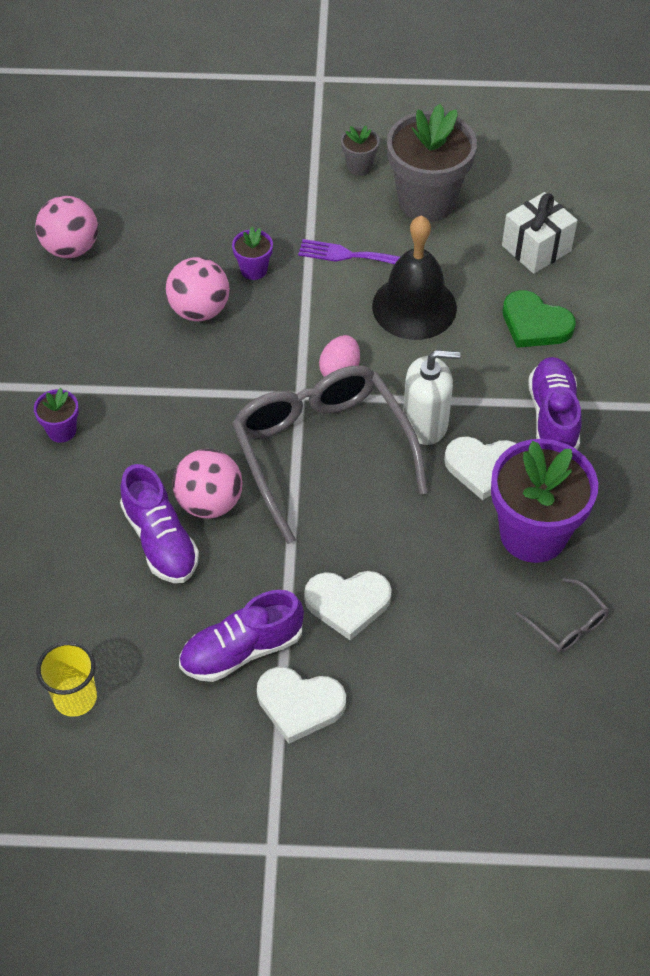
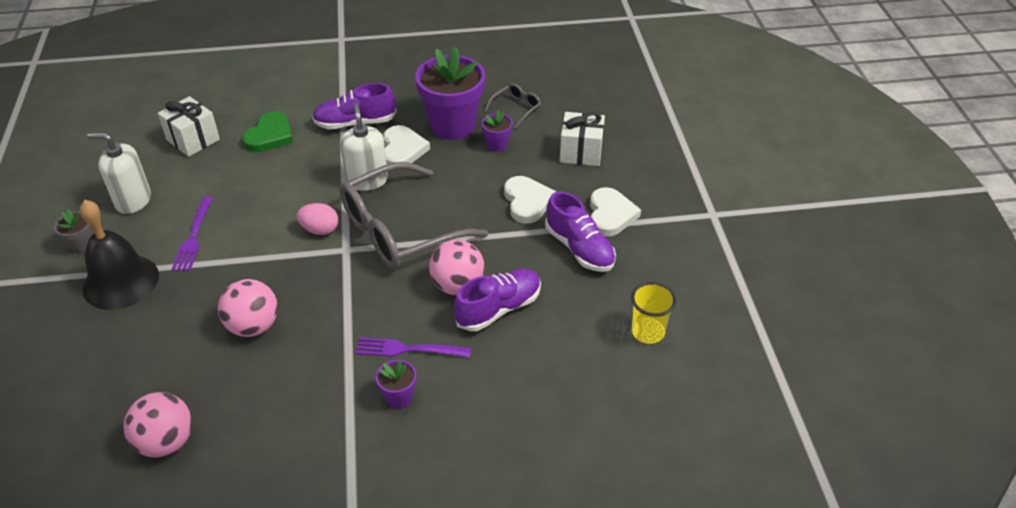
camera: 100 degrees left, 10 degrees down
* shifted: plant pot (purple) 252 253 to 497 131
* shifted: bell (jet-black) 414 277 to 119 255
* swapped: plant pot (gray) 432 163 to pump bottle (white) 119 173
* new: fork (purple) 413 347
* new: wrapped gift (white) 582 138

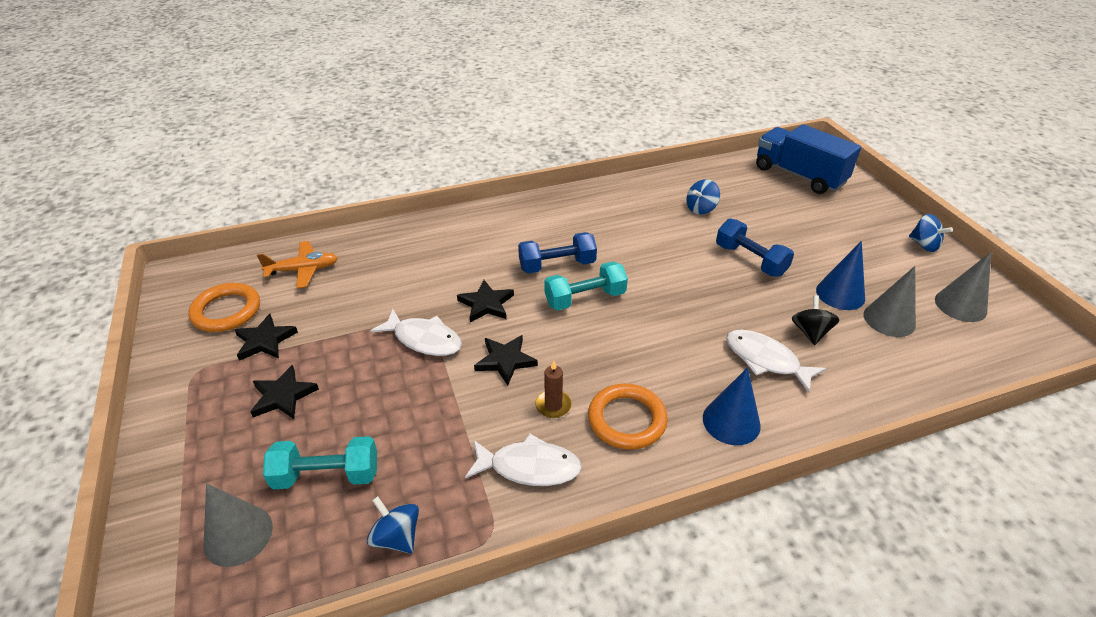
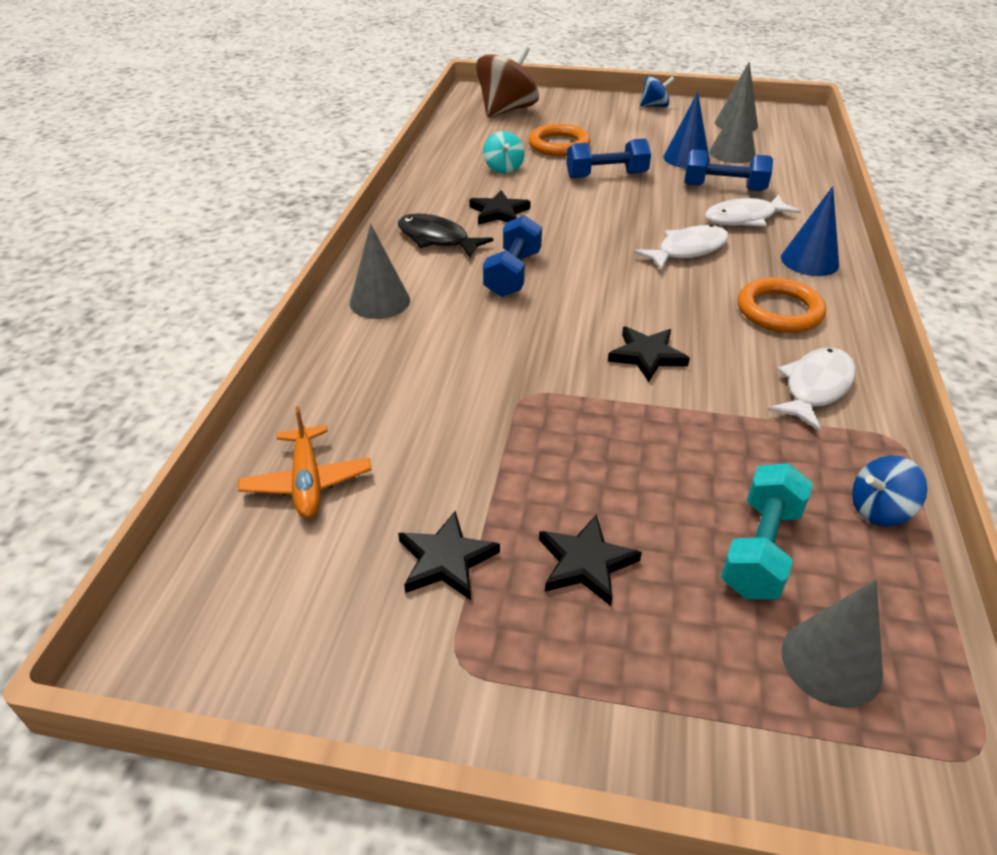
camera: 60 degrees left, 0 degrees up
* shifted: ring (bright orange) 224 307 to 559 140
* rotated: plane (bright orange) 297 264 = 305 462 150 degrees clockwise
* shifted: fish figure (white) 416 332 to 681 247
* shifted: star (jet-black) 485 301 to 500 207
* gone: wax candle (brown) 553 389
* gone: free weight (teal) 586 285
* repainted: toy top (royal blue) 703 197 to toy top (teal) 504 152
* swapped: truck (royal blue) 808 159 to toy top (brown) 507 81
* swapped: toy top (jet-black) 816 320 to free weight (royal blue) 728 170
* new: cone shape (gray) 380 271
* new: fish figure (jet-black) 445 236

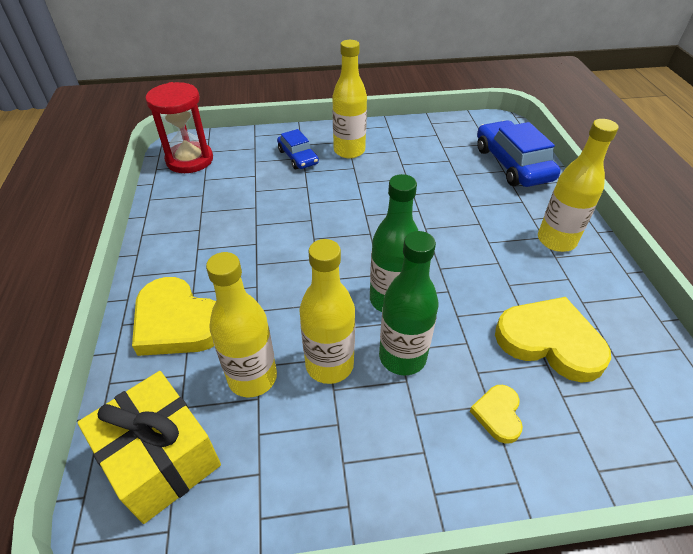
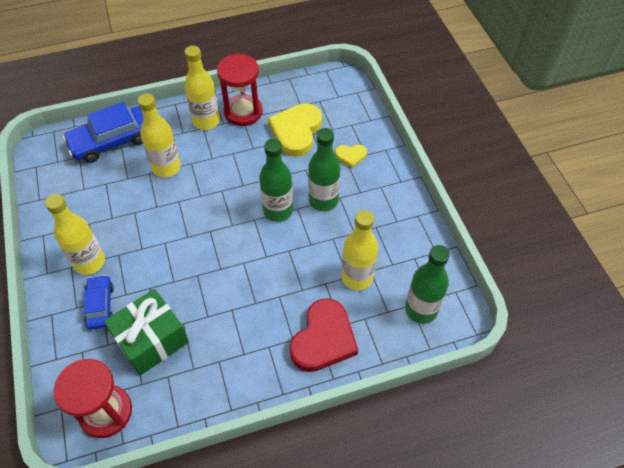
camera: 100 degrees left, 10 degrees up
* swapped: wrapped gift (golden) 149 447 to flask (green) 427 284
* repainted: heart shape (golden) 174 316 to heart shape (red) 323 335
* rotated: automobile (royal blue) 298 149 = 99 302 60 degrees counterclockwise
* shifted: flask (golden) 327 311 to 159 136
* new: wrapped gift (green) 146 332
* new: hourglass (red) 240 90

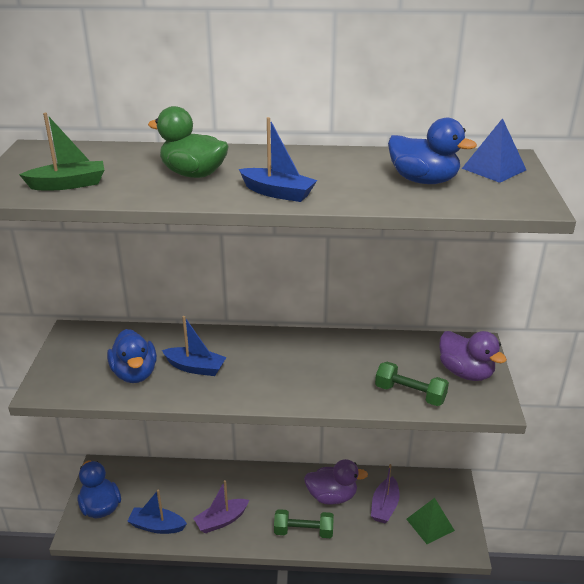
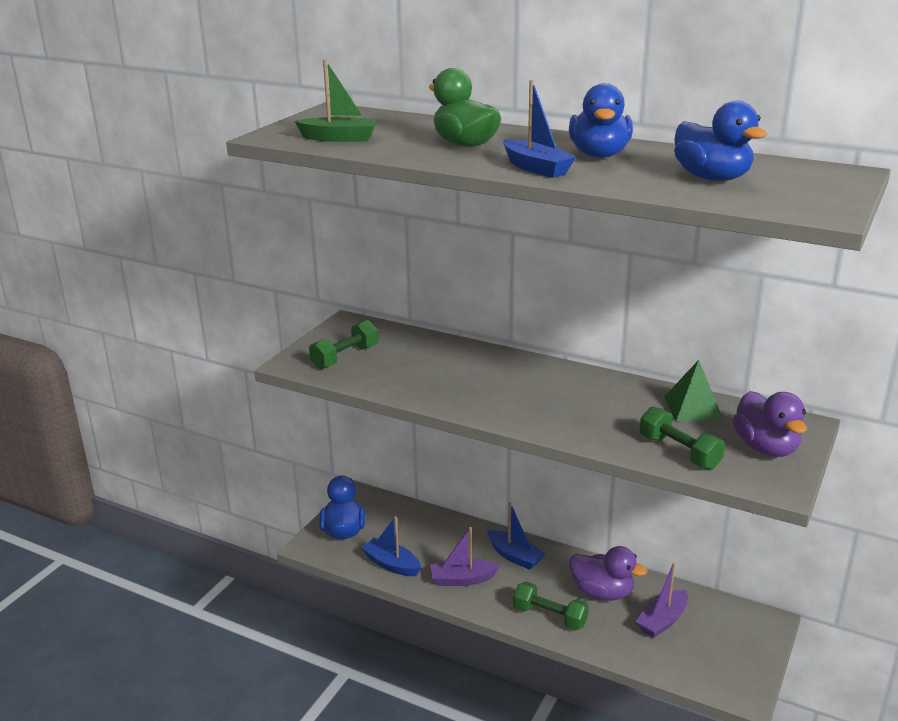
camera: 25 degrees right, 5 degrees down
* shifted: toy duck (royal blue) 132 356 to 601 120
* shifted: toy boat (royal blue) 194 346 to 516 536
* shifted: pyramid (green) 430 521 to 693 390
* gone: pyramid (royal blue) 494 150
* new: free weight (green) 343 344

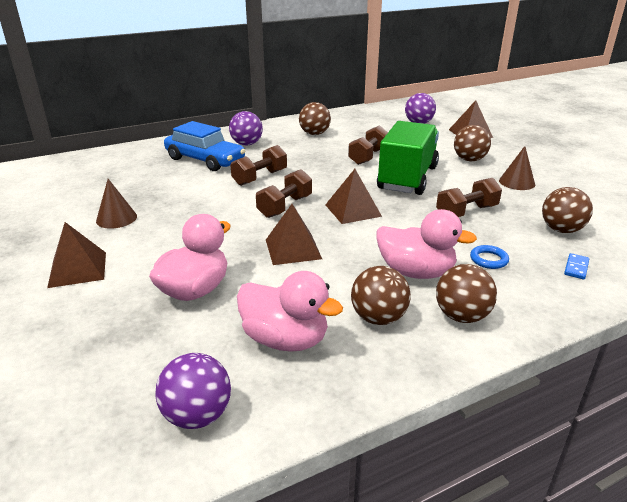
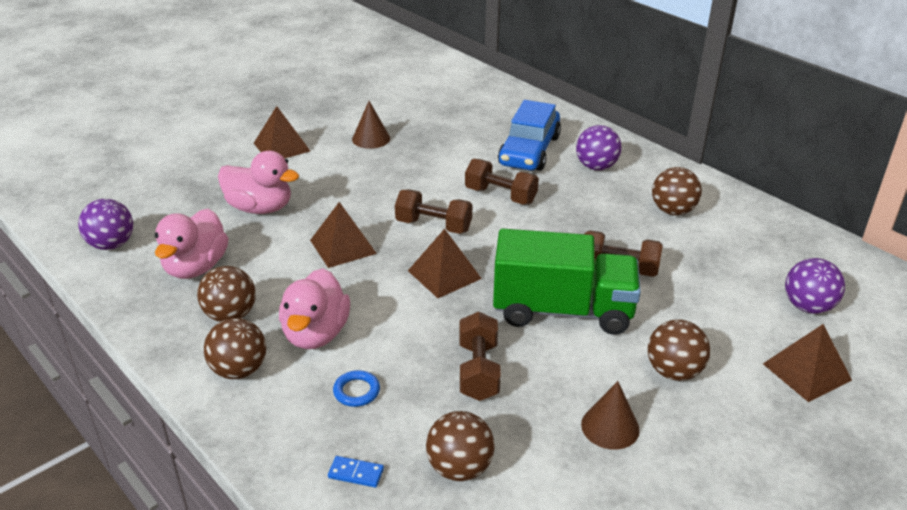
camera: 75 degrees right, 5 degrees up
* rotated: free weight (brown) 469 197 = 480 356 45 degrees clockwise

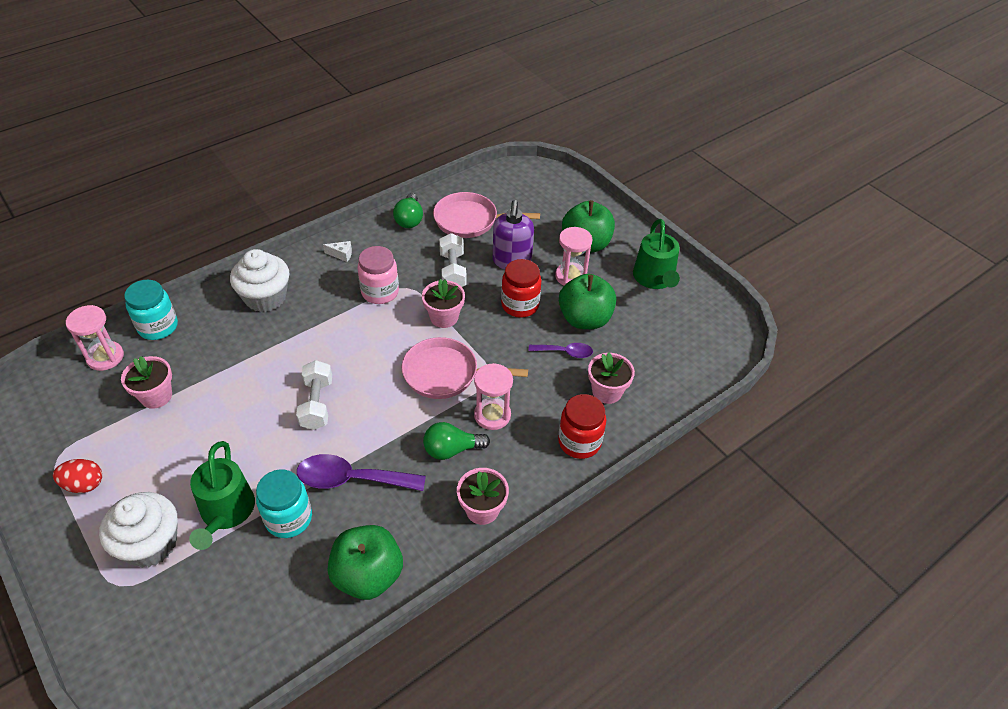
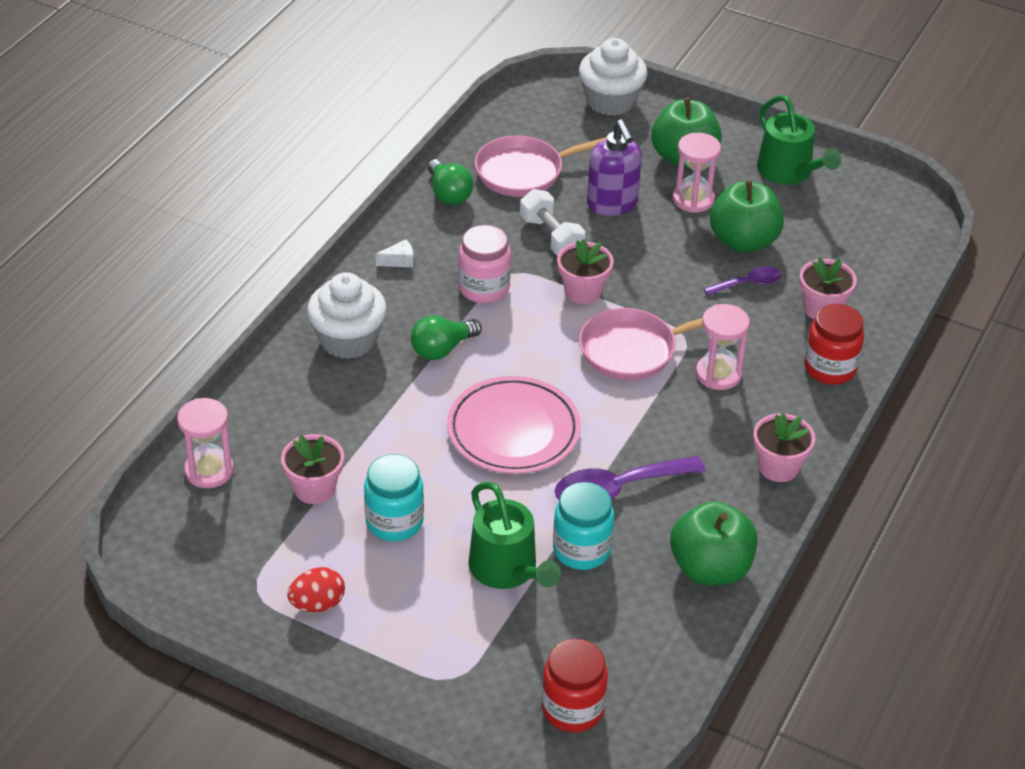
camera: 25 degrees left, 5 degrees down
* shifted: cupcake (white) 138 530 to 613 77
* shifted: jar (teal) 151 310 to 394 497
* swapped: free weight (white) 314 395 to dinner plate (pink) 514 425
* shifted: light bulb (green) 456 441 to 446 337
* shifted: jar (red) 521 288 to 575 686

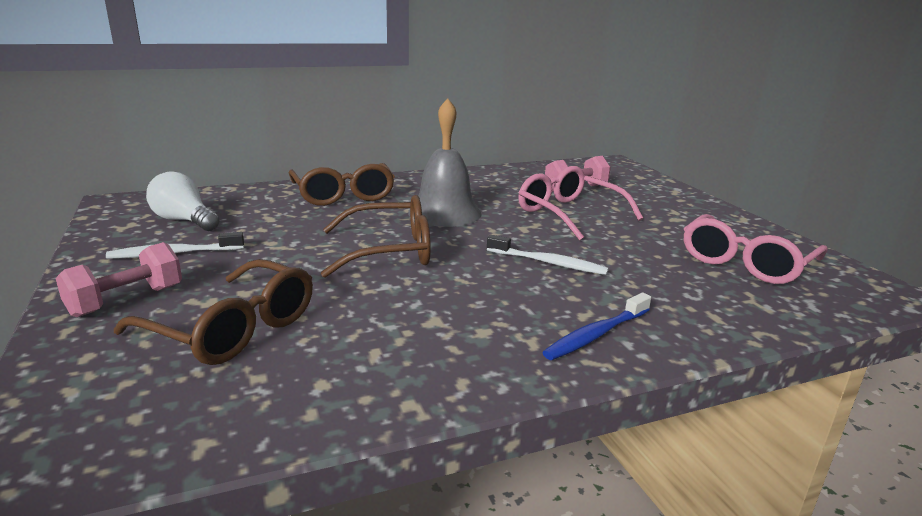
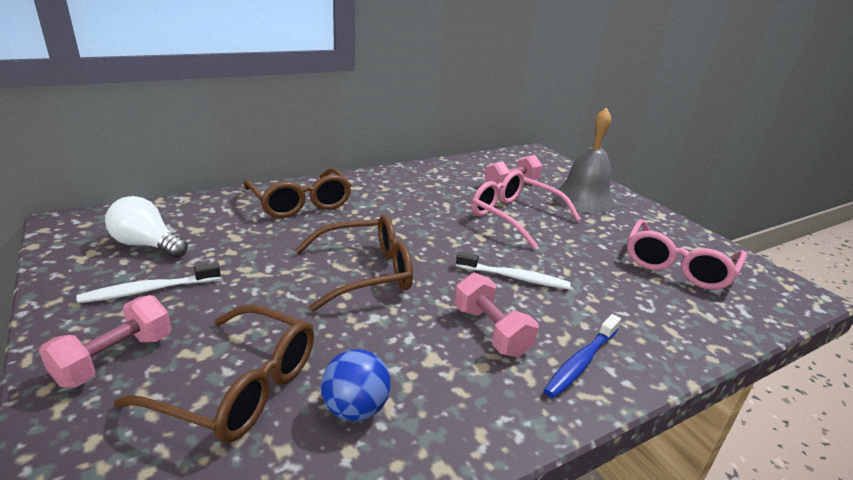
camera: 10 degrees left, 5 degrees up
* shifted: bell (gray) 445 162 to 584 160
* new: sphere (royal blue) 356 385
* new: free weight (pink) 496 315

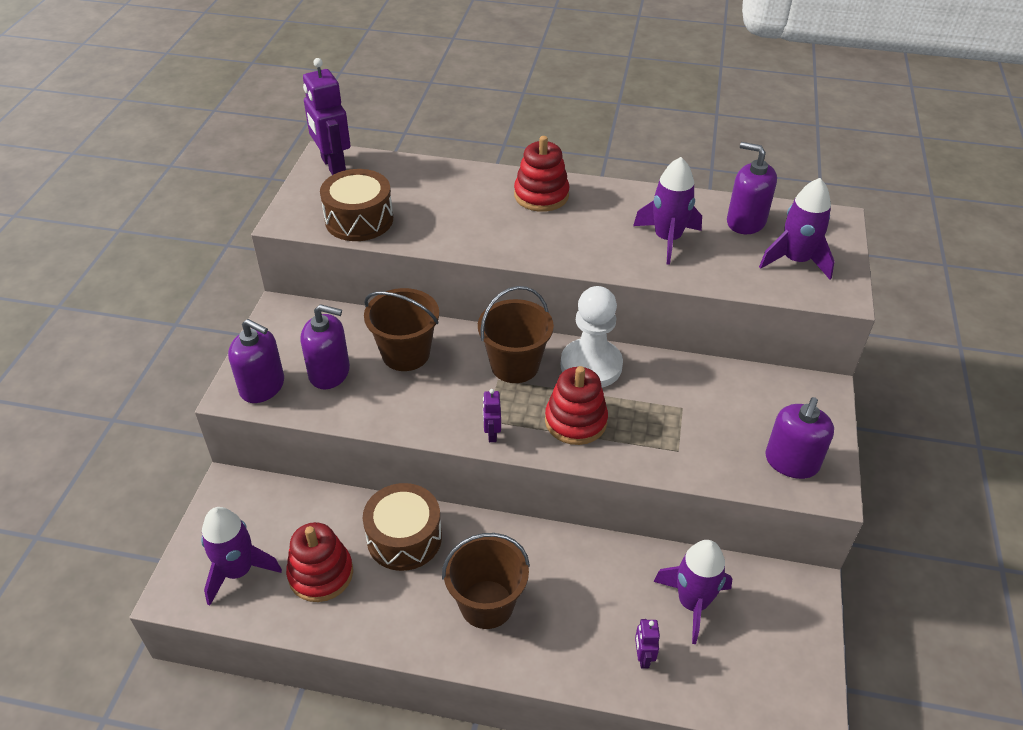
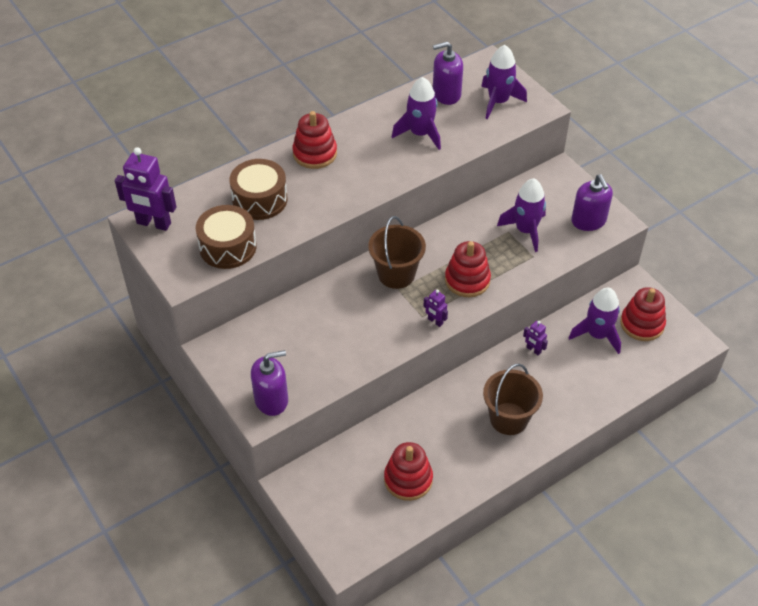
camera: 45 degrees left, 5 degrees up
* shifted: toy rocket (purple) 241 556 to 521 215
* gone: pump bottle (purple) 325 346
* shifted: snare drum (brown) 402 527 to 258 189
* gone: pail (brown) 401 329
* gone: pawn (white) 592 336
* shifted: robot (purple) 647 644 to 535 338
* new: ring stacker (red) 643 314

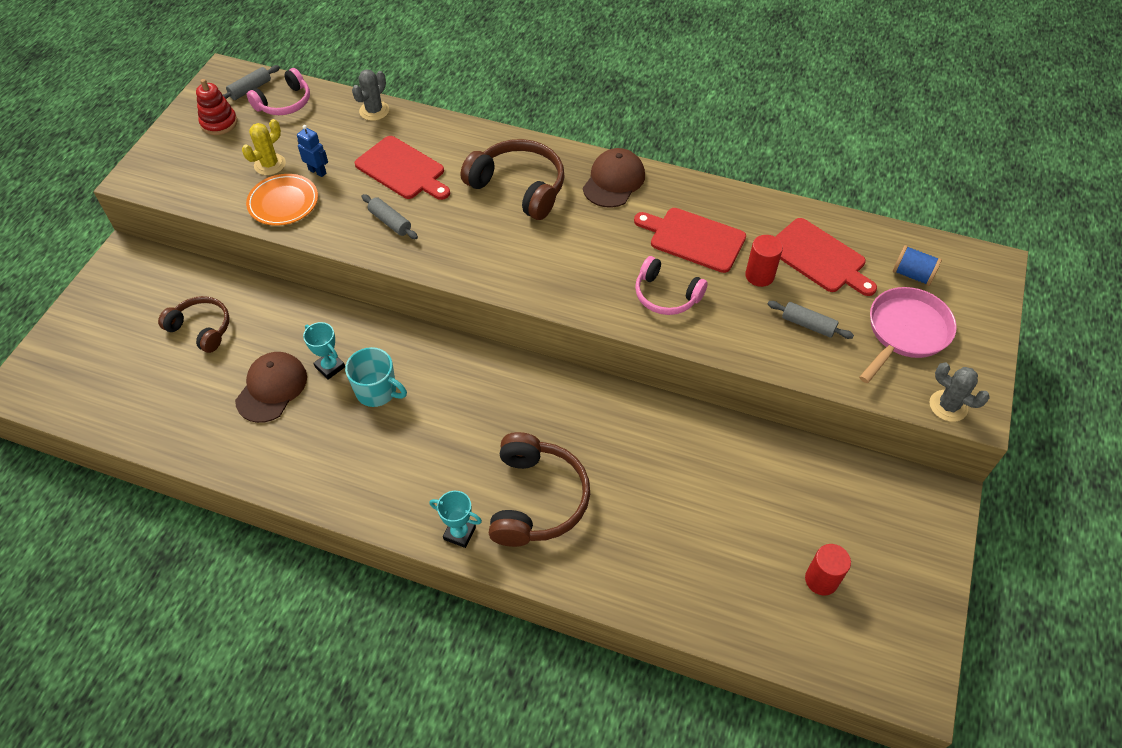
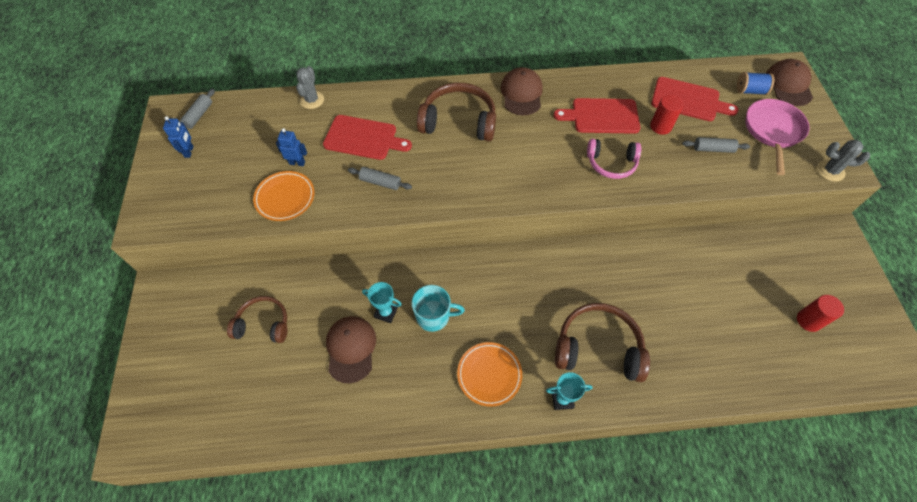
camera: 25 degrees left, 5 degrees up
* swapped: ring stacker (red) 216 107 to robot (royal blue) 178 137
* gone: saguaro cactus (golden) 264 147
* gone: over-ear headphones (pink) 278 91
* rotated: over-ear headphones (brown) 539 489 = 602 342 60 degrees counterclockwise
* new: dinner plate (bright orange) 489 374
* new: peaked cap (brown) 789 82

